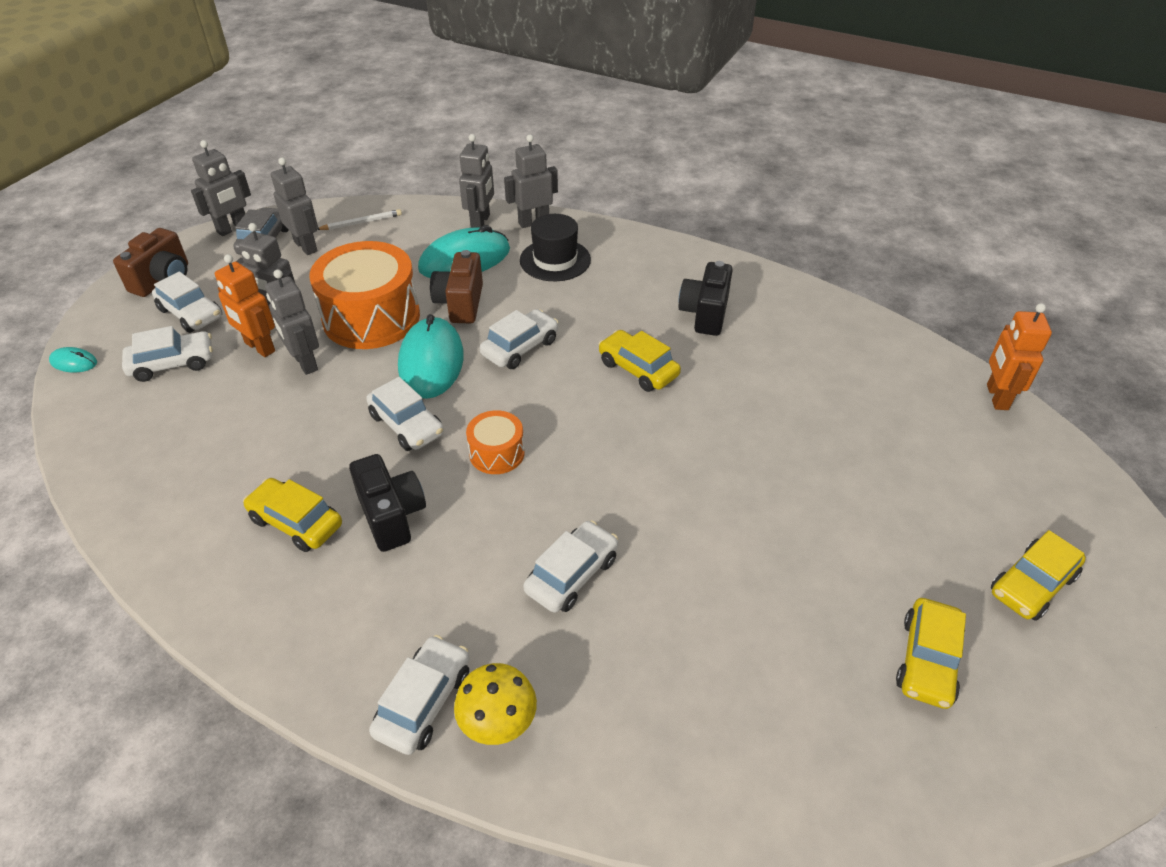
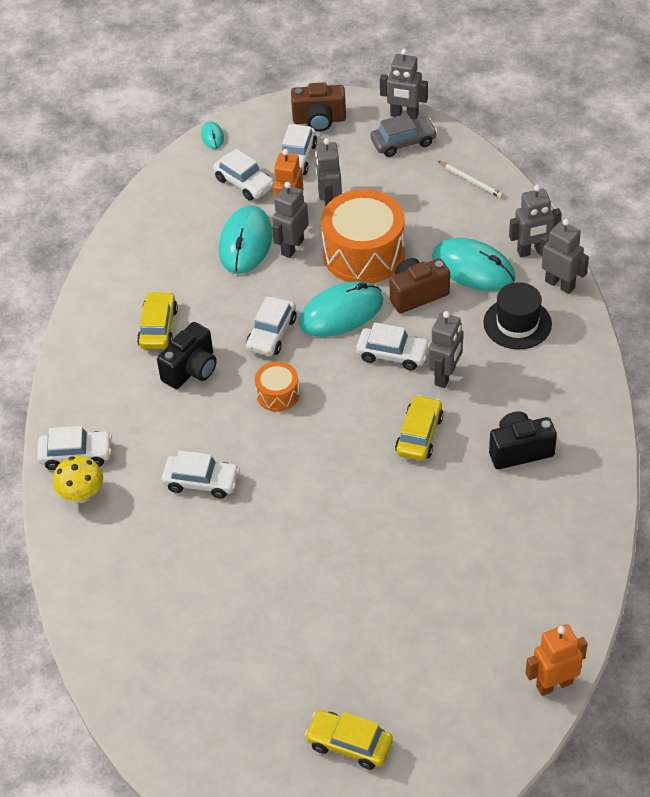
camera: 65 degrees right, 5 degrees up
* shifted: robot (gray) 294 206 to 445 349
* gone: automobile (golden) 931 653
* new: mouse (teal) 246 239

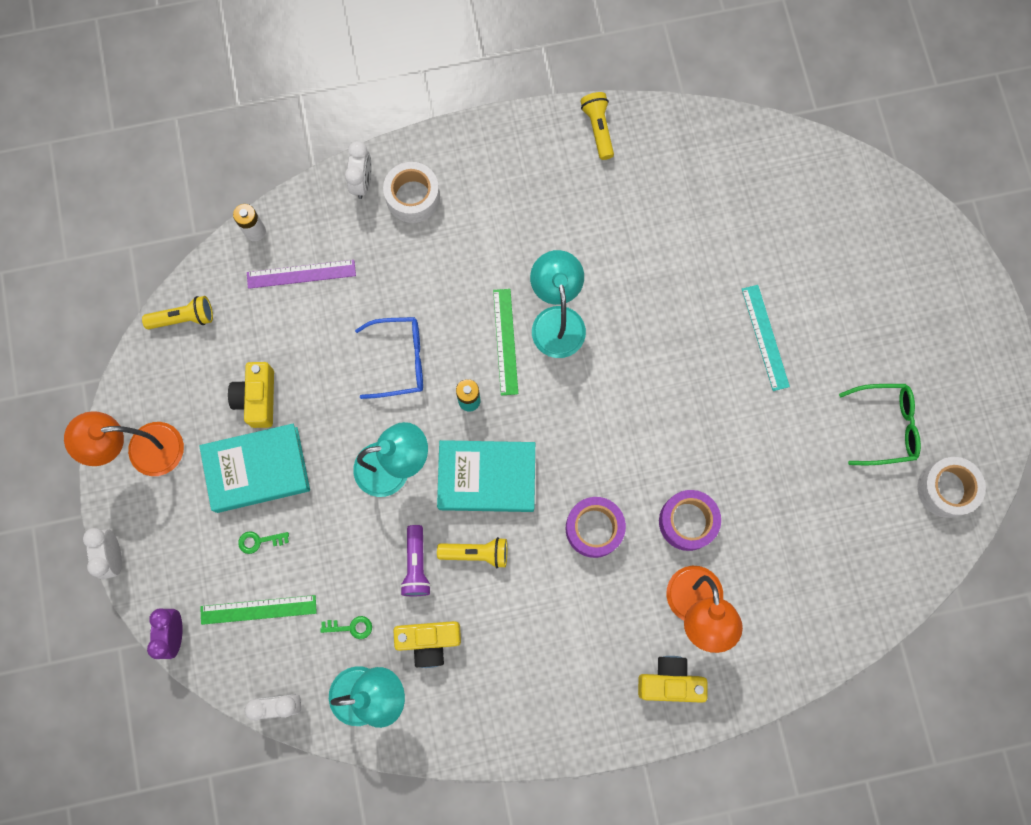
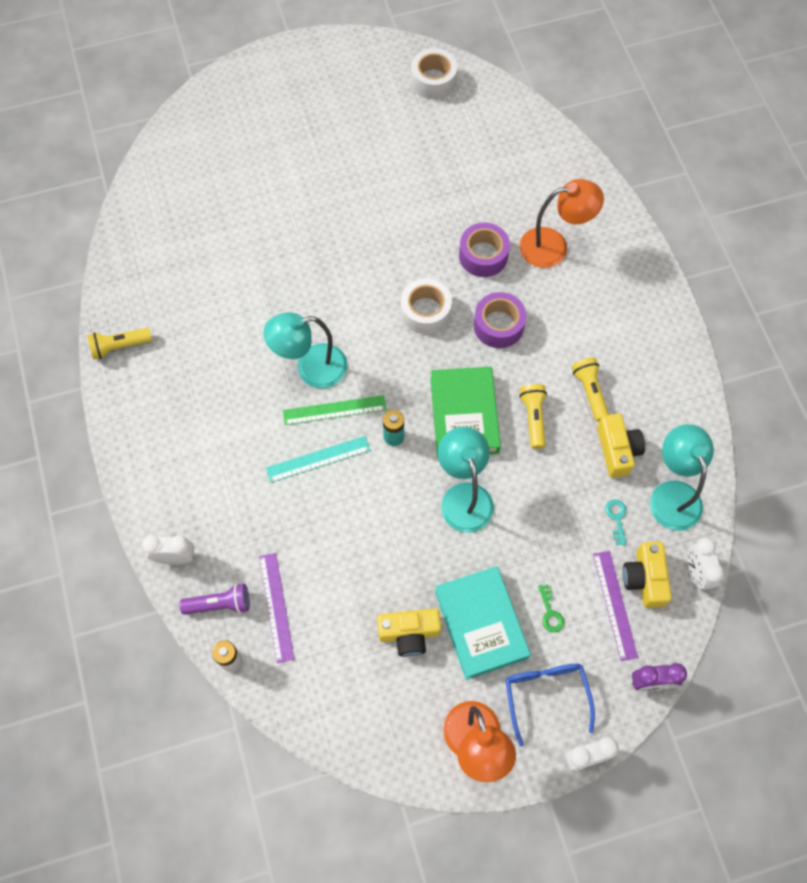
camera: 95 degrees left, 10 degrees down
* shifted: flashlight (golden) 177 312 to 590 389
* repainted: straightedge (green) 258 610 to straightedge (purple) 615 606
* repainted: door key (green) 346 627 to door key (teal) 615 522
* shifted: glasses (royal blue) 389 358 to 550 705
* shifted: roll of tape (white) 411 192 to 426 306
* shifted: flashlight (purple) 415 560 to 215 599
* repainted: hardcover (teal) 486 476 to hardcover (green) 465 412
* shifted: compact camera (golden) 672 679 to 647 575
* shifted: straightedge (teal) 766 338 to 318 459
* gone: glasses (green) 880 424

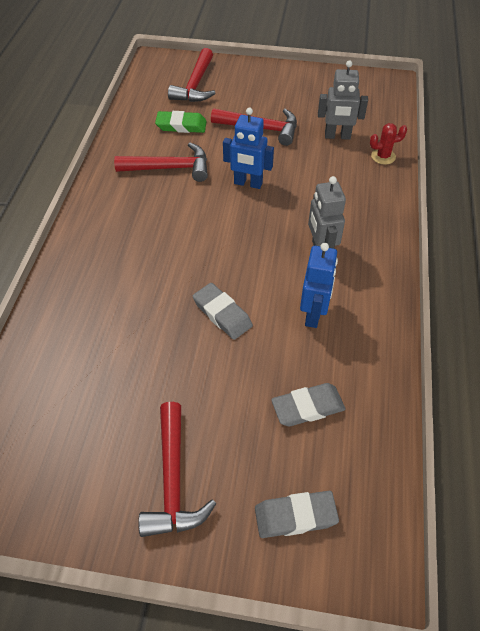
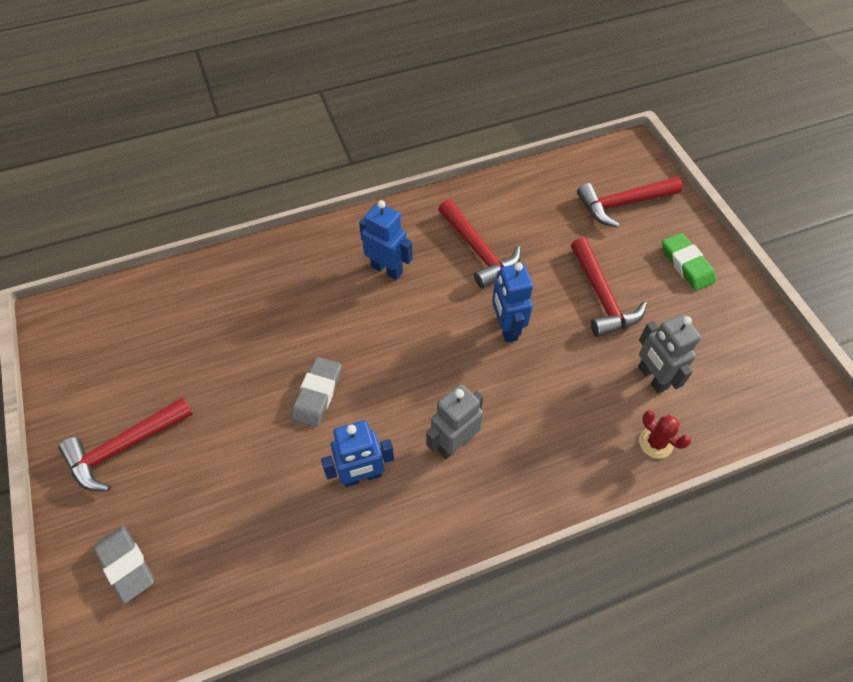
camera: 60 degrees right, 5 degrees up
* shifted: gum eraser (green) 181 122 to 689 262
* gone: gum eraser (gray) 308 404
* new: robot (royal blue) 386 240

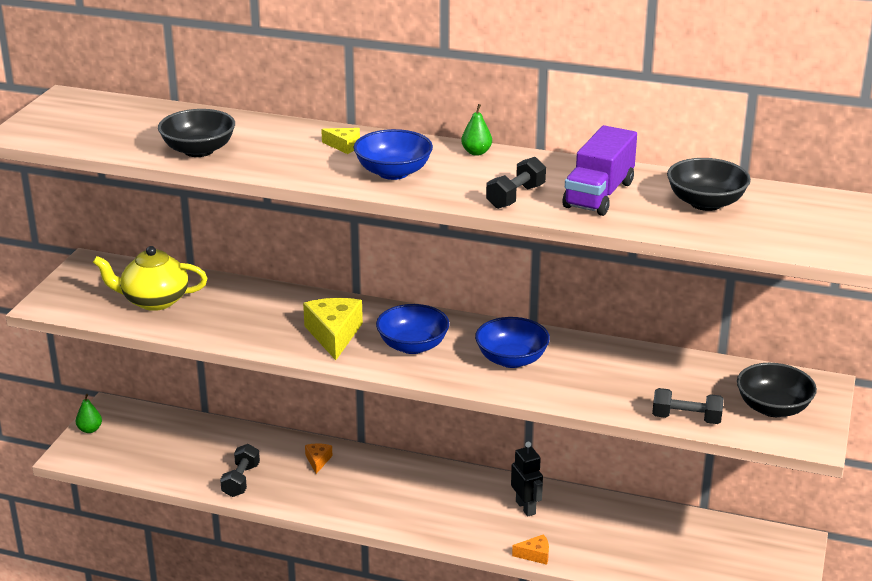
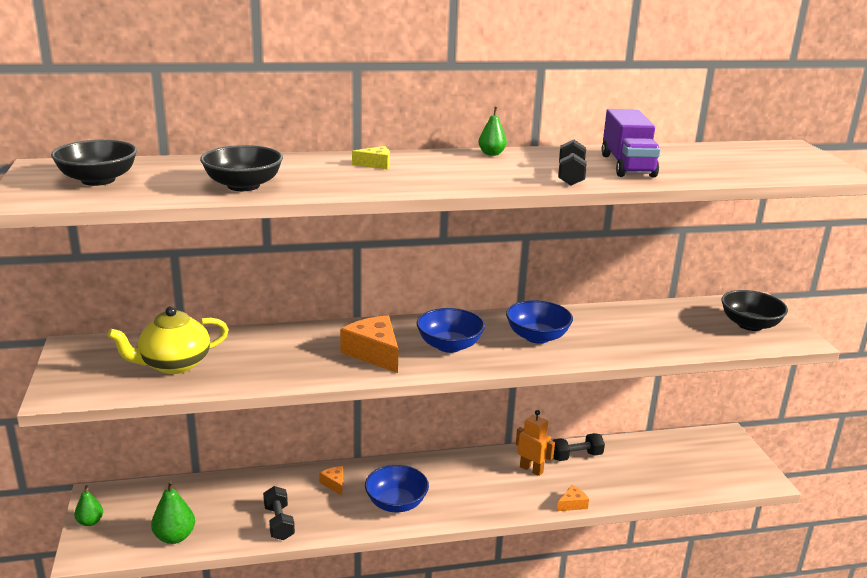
camera: 30 degrees left, 5 degrees down
* repainted: cheese wedge (golden) 333 329 to cheese wedge (bright orange) 369 344
* shifted: bowl (royal blue) 393 154 to 397 488
* repainted: robot (jet-black) 527 479 to robot (bright orange) 535 443
* shifted: free weight (jet-black) 688 406 to 578 447
* shifted: bowl (jet-black) 709 184 to 94 163
* new: pear (green) 173 512

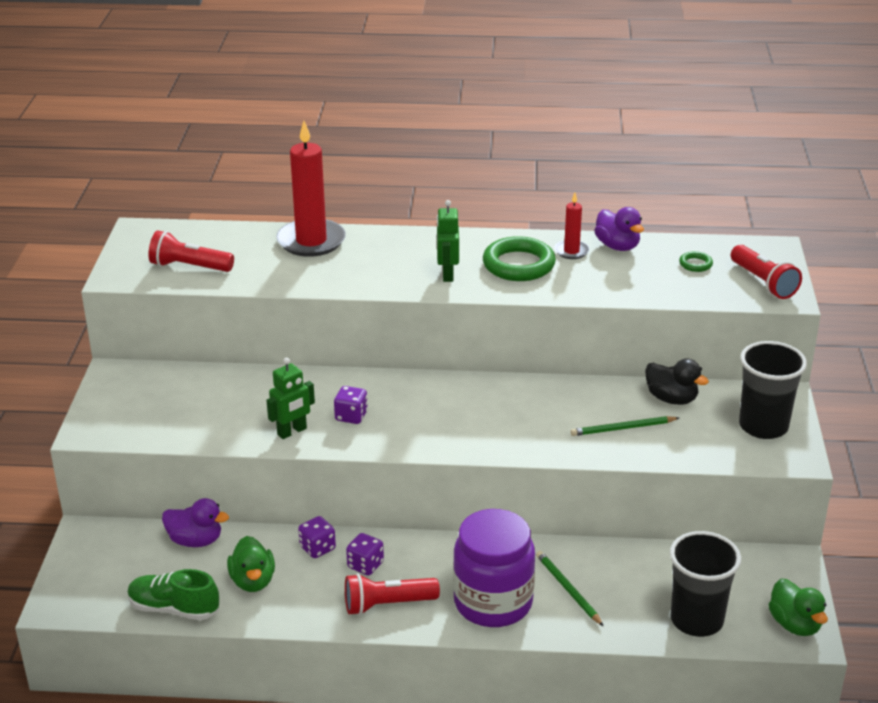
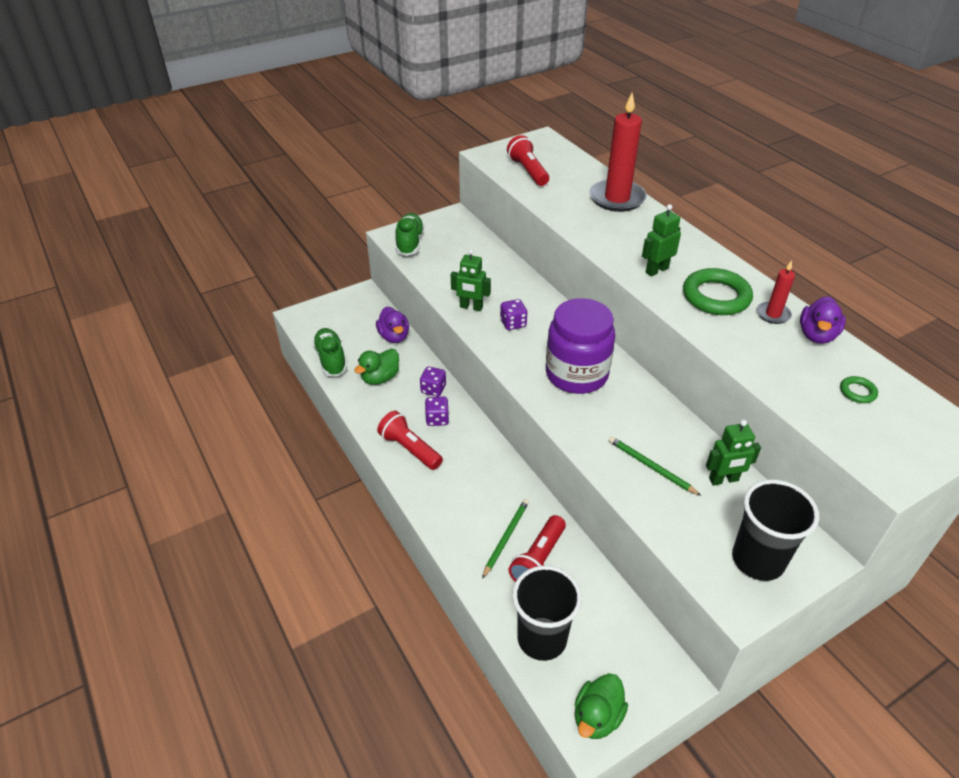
camera: 55 degrees right, 10 degrees up
* shifted: jar (purple) 494 568 to 580 346
* swapped: toy duck (jet-black) 677 382 to robot (green) 733 452
* shifted: flashlight (red) 766 272 to 537 548
* new: shoe (green) 409 234

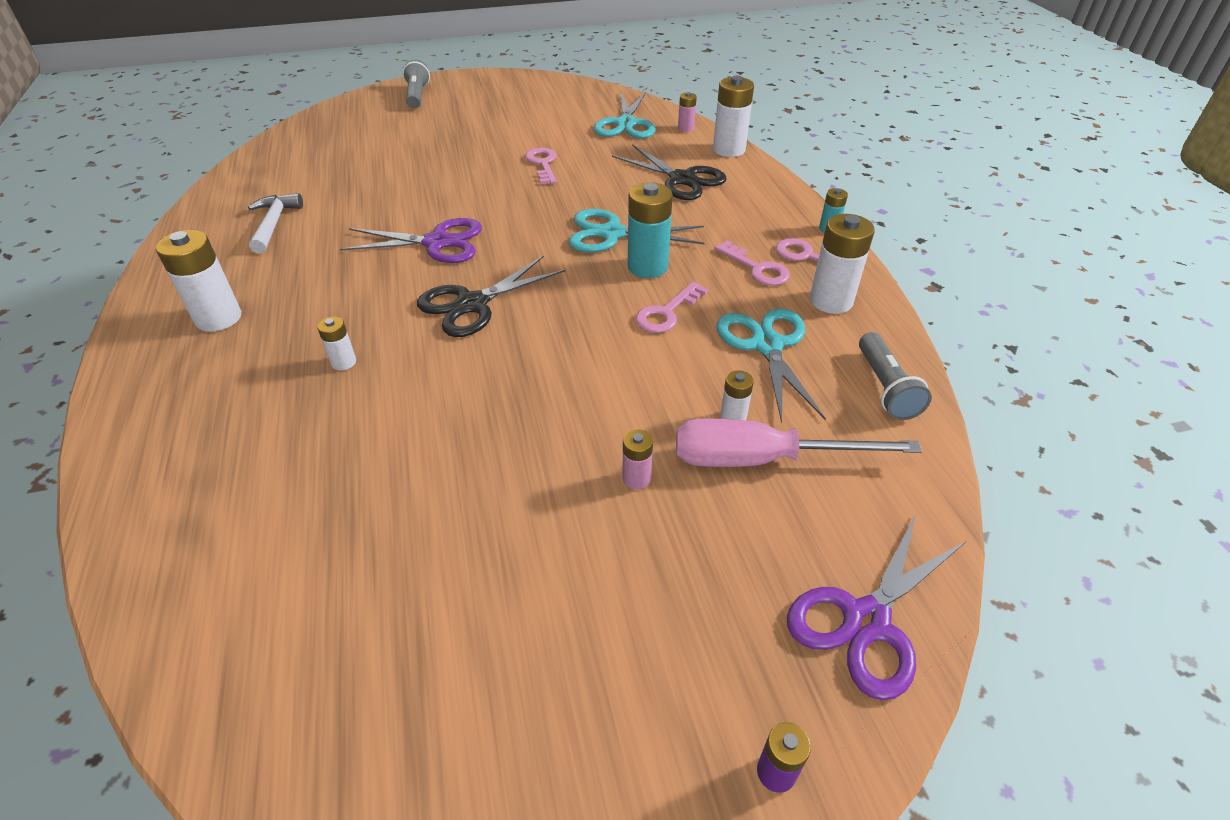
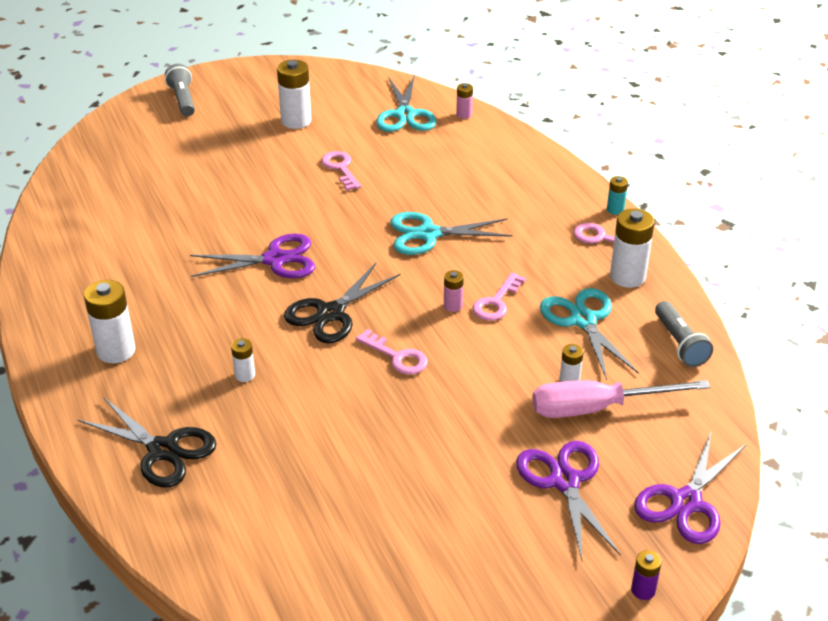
camera: 10 degrees left, 5 degrees down
* gone: claw hammer (white) 275 223
* shifted: scissors (jet-black) 669 172 to 147 443
* shifted: power cell (pink) 637 459 to 454 291
* gone: power cell (teal) 650 230
* shifted: power cell (white) 733 116 to 294 94
* shifted: door key (pink) 752 263 to 392 352
* new: scissors (purple) 568 500

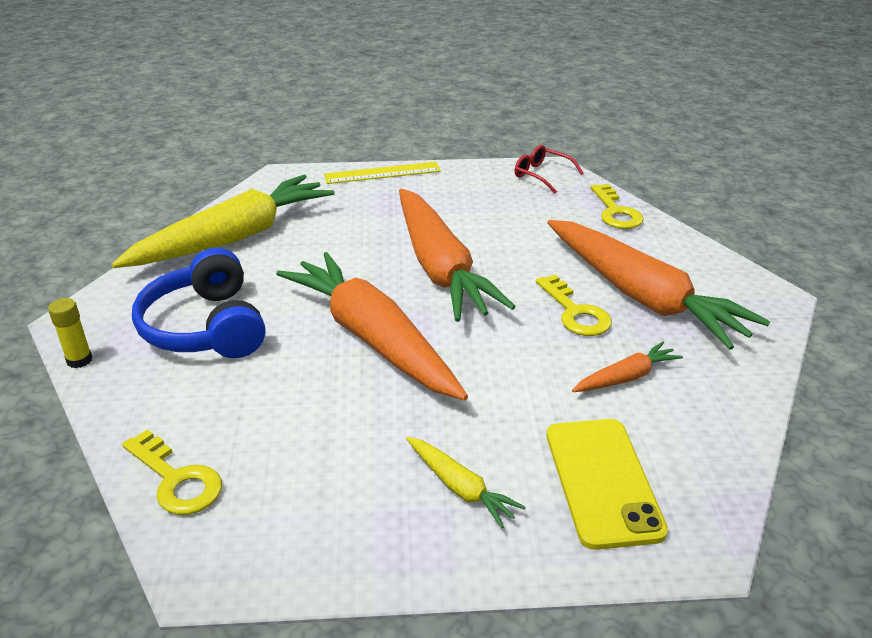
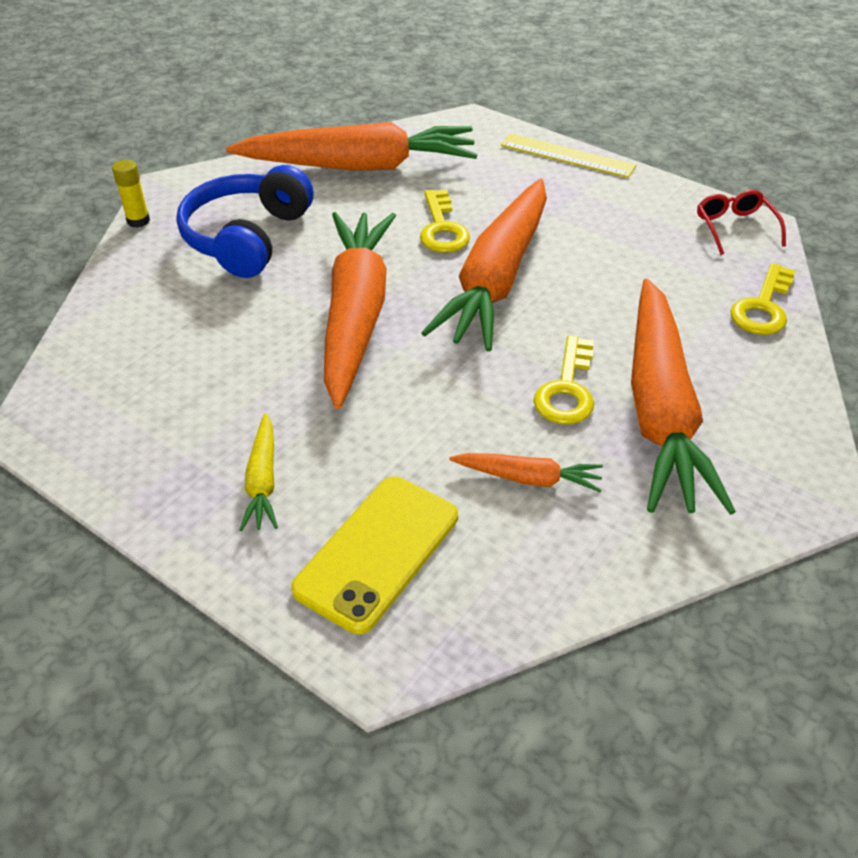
camera: 40 degrees right, 10 degrees up
* repainted: toy carrot (golden) 223 221 to toy carrot (bright orange) 351 146
* shifted: door key (golden) 172 472 to 445 221

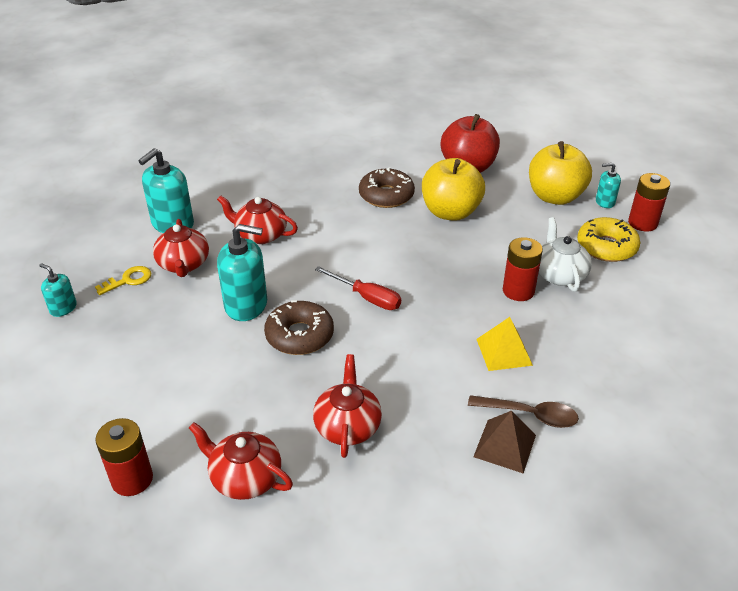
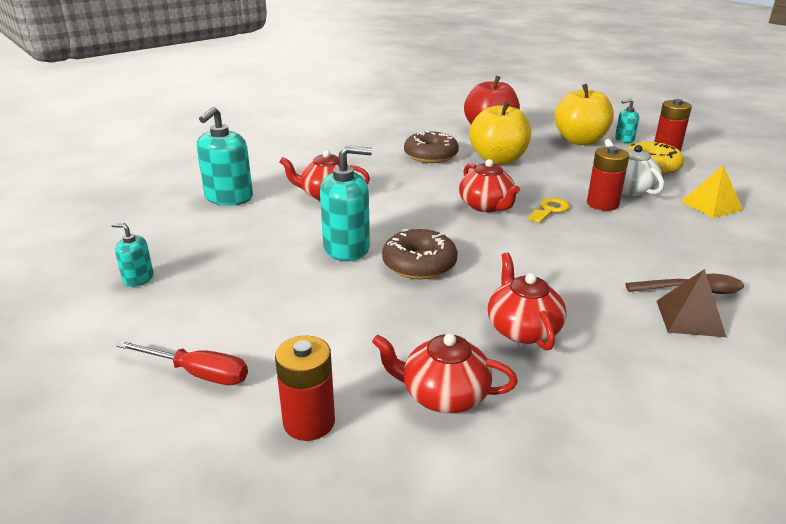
camera: 15 degrees left, 10 degrees down
* shifted: door key (golden) 123 280 to 549 210
* shifted: teapot (red) 181 248 to 489 185
* shifted: screwdriver (red) 358 288 to 182 363
* shifted: pyramid (golden) 504 344 to 712 191

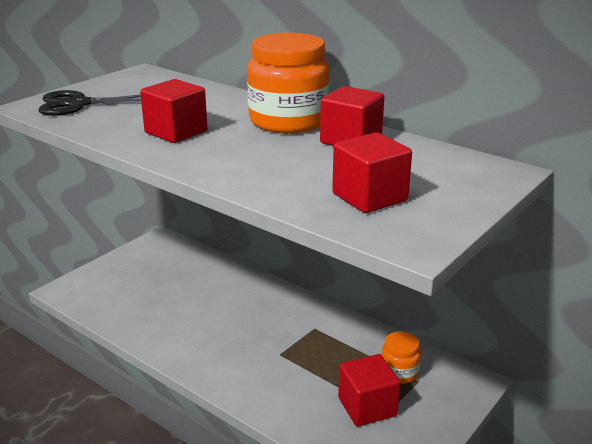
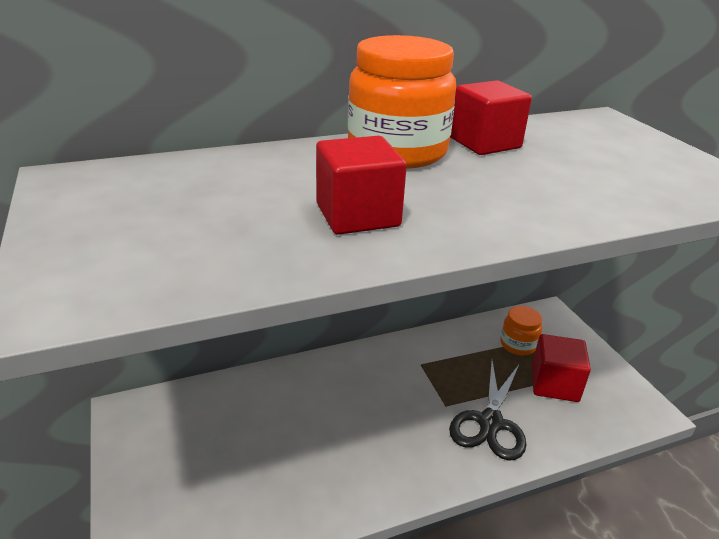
camera: 60 degrees left, 5 degrees up
* shifted: scissors (jet-black) 89 103 to 488 411
* gone: block (red) 372 172

